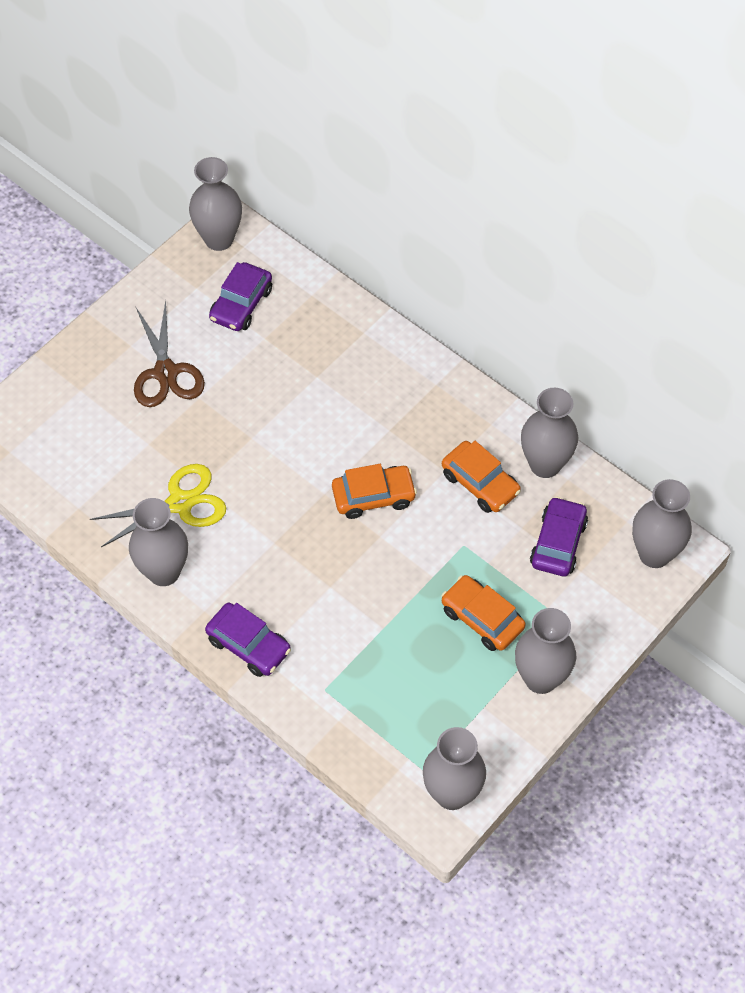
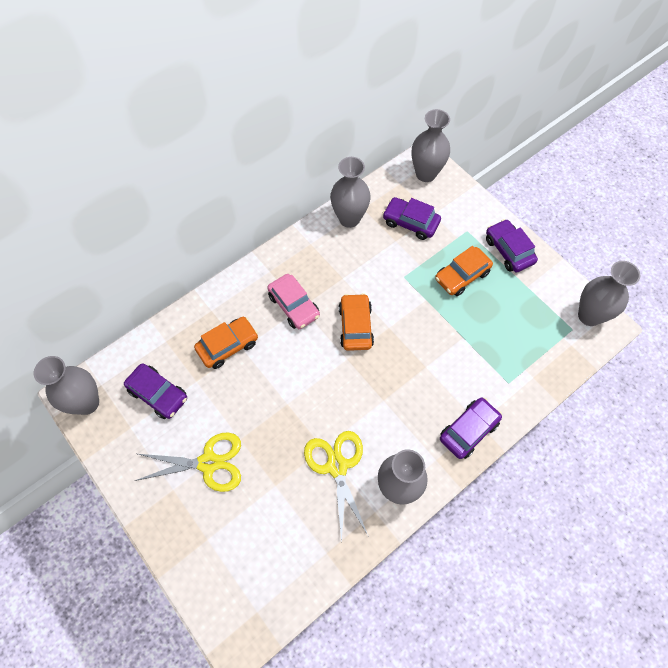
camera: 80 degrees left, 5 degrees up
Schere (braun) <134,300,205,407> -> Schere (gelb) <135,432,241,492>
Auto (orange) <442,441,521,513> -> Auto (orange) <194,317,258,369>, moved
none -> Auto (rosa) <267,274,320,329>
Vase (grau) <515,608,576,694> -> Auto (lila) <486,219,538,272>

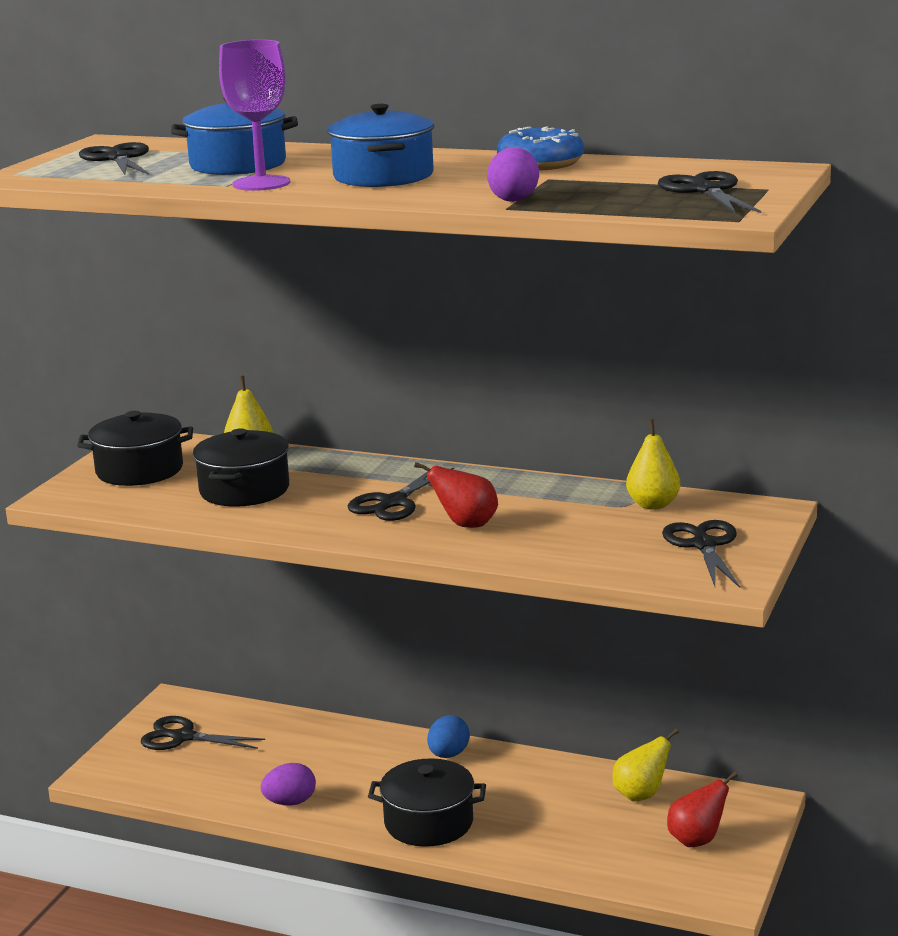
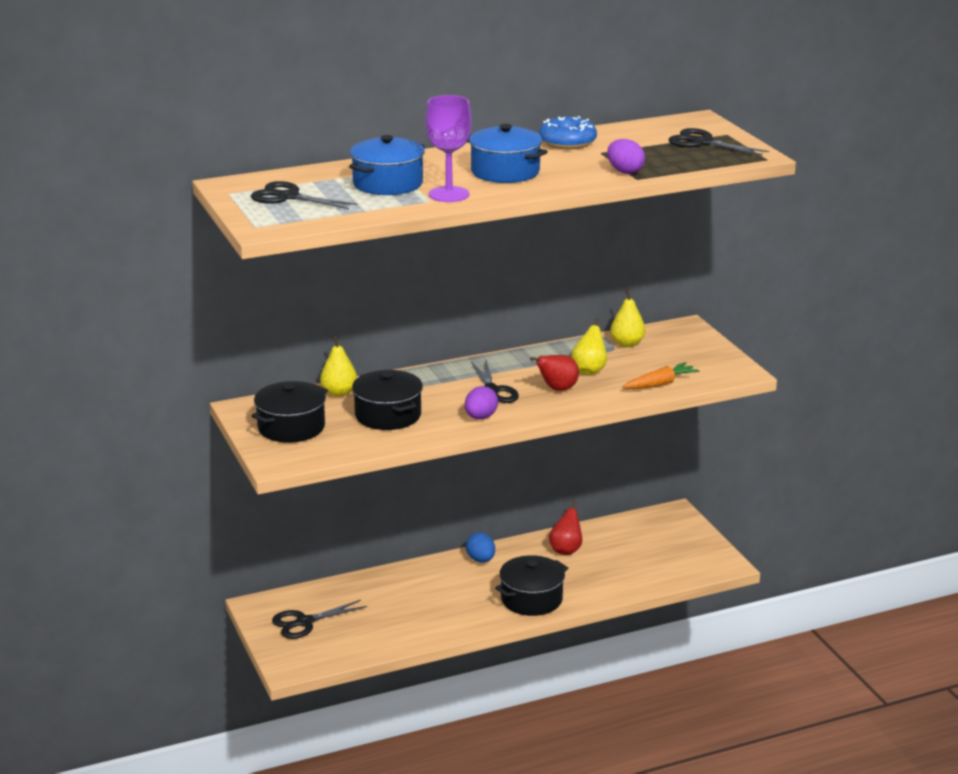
camera: 45 degrees left, 5 degrees up
Ei (lila) <261,763,316,805> -> Ei (lila) <465,386,498,419>, moved
Birne (rot) <667,772,738,847> -> Birne (rot) <549,500,582,555>, moved
Birne (gelb) <613,729,679,801> -> Birne (gelb) <571,318,607,375>, moved
none -> Karotte (orange) <623,362,699,389>
Schere (schwarz) <662,520,740,588> -> none

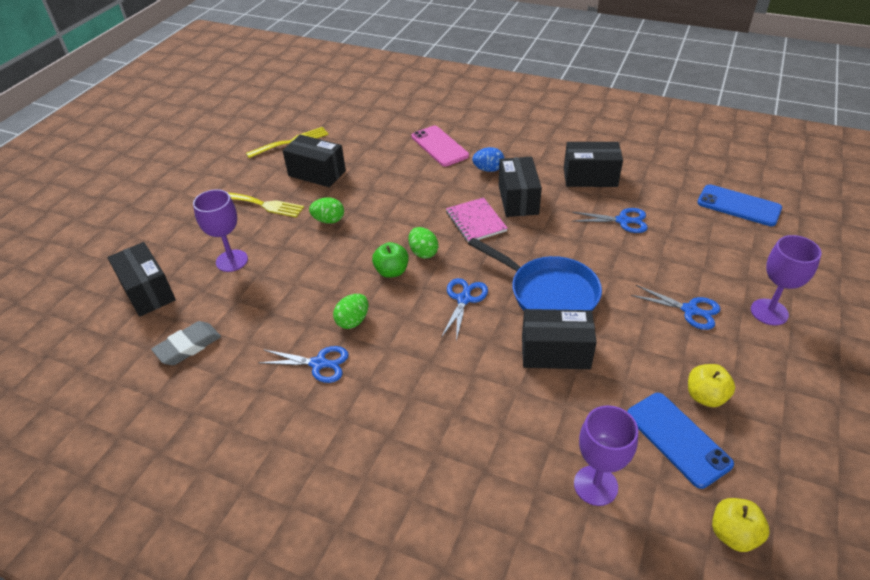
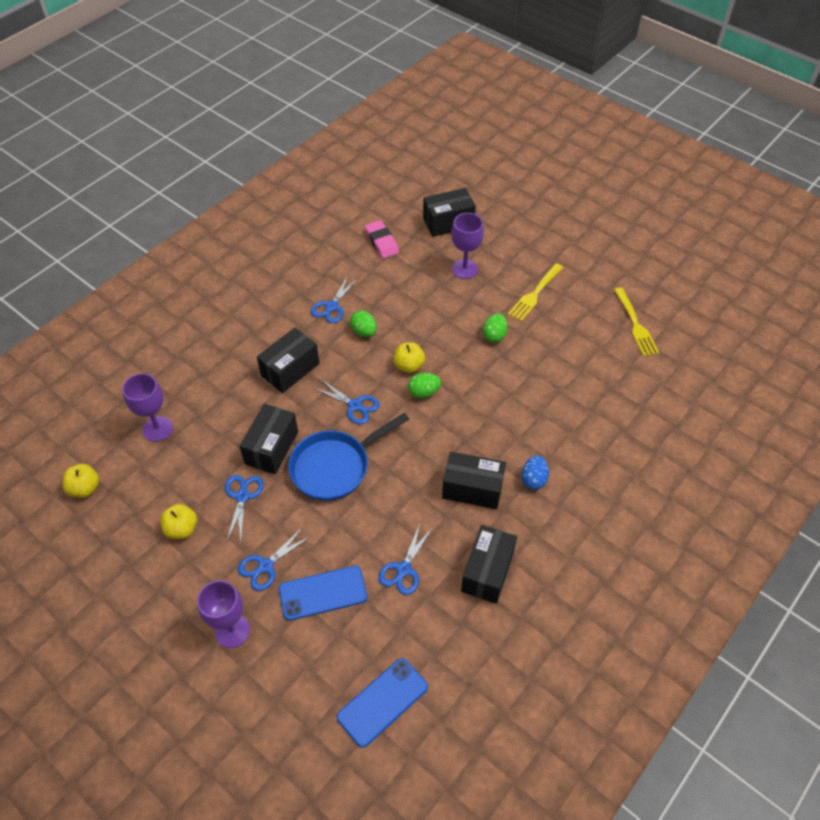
camera: 105 degrees right, 10 degrees up
none -> Schere (blau) <225,475,264,543>
Schachtel (schwarz) <282,134,346,187> -> Schachtel (schwarz) <257,328,319,393>, moved
Handy (blau) <627,393,734,489> -> Handy (blau) <279,566,367,621>, moved
Radiergummi (grau) <151,321,221,365> -> Radiergummi (rosa) <365,220,399,259>
Apfel (grün) <372,242,409,278> -> Apfel (gelb) <394,342,425,373>
Handy (rosa) <411,126,469,167> -> none
Notizbuch (rosa) <446,197,508,242> -> none

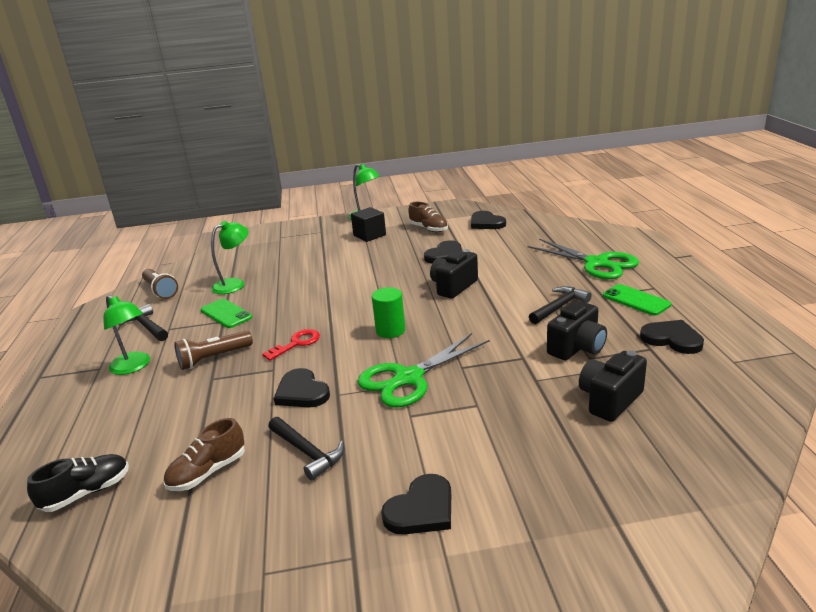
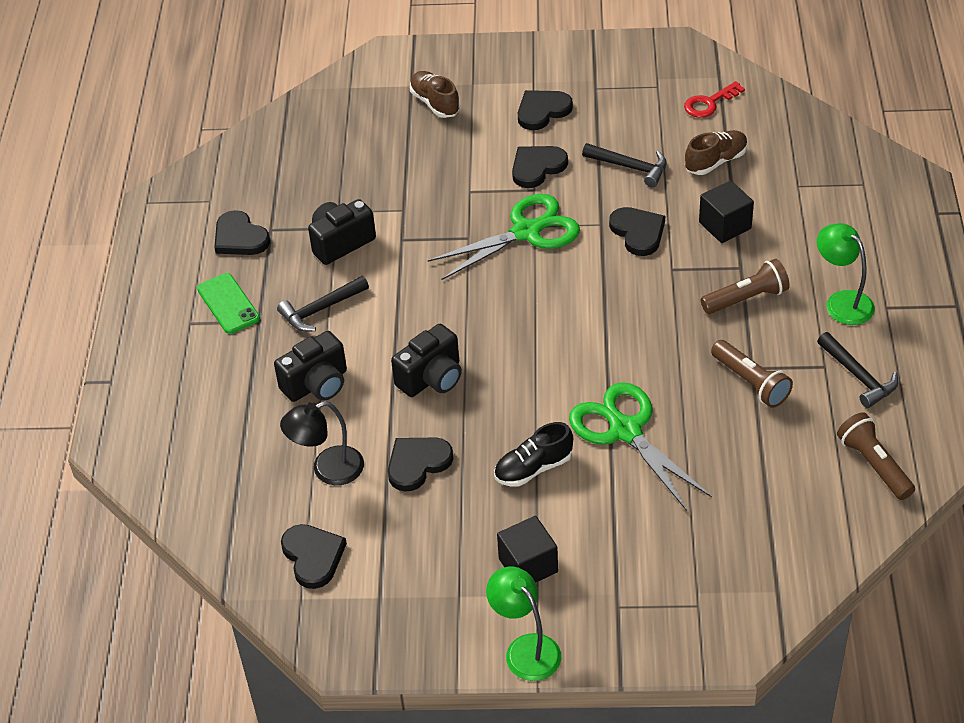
camera: 170 degrees left, 20 degrees up
Kamera (schwarz) <579,350,647,422> -> Kamera (schwarz) <274,331,347,402>, moved
none -> Lampe (schwarz) <280,401,364,485>
Schuh (braun) <408,202,448,232> -> Schuh (braun) <410,71,460,118>, moved
Schuh (schwarz) <27,454,129,512> -> Schuh (schwarz) <494,422,573,487>, moved
none -> Herz (schwarz) <512,146,568,188>
Schere (grün) <528,239,639,279> -> Schere (grün) <569,382,712,511>, moved
Hammer (schwarz) <268,417,345,480> -> Hammer (schwarz) <582,143,667,187>, 150 degrees clockwise
Schlüssel (rot) <262,329,320,361> -> Schlüssel (rot) <684,81,745,118>, moved
none -> Kubus (schwarz) <699,180,754,243>
Handy (grün) <201,299,253,328> -> Taschenlampe (braun) <711,340,793,408>
Lampe (grün) <211,221,248,294> -> none
Vollzylinder (grün) <372,287,405,338> -> none

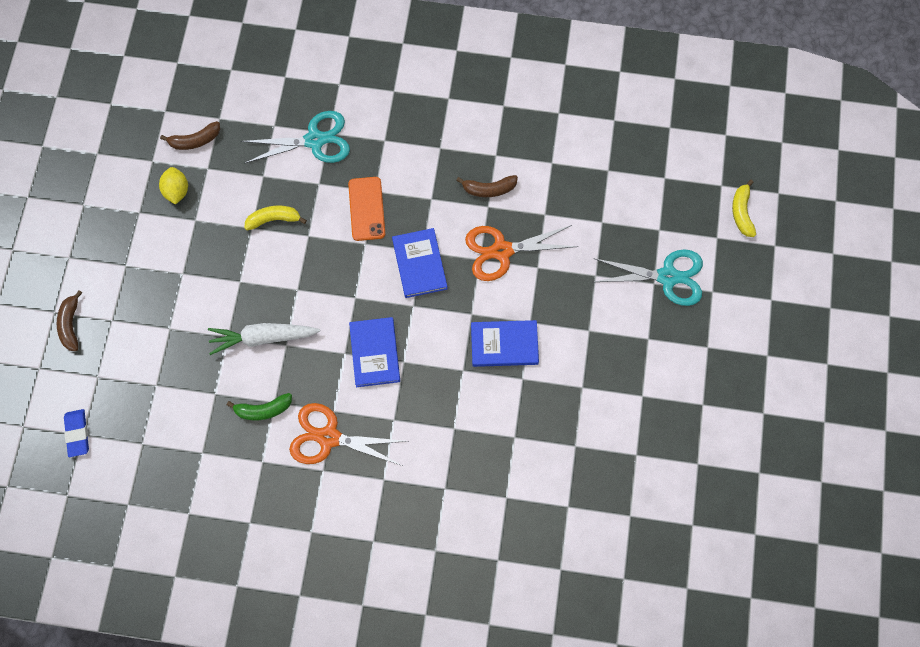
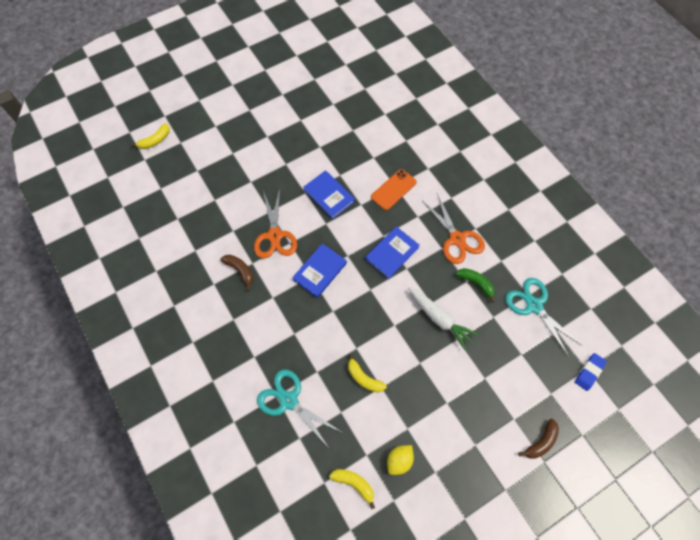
camera: 130 degrees left, 5 degrees down
Schere (orange) <465,225,578,281> -> Schere (orange) <254,188,297,259>, 45 degrees clockwise
Banane (braun) <160,121,220,150> -> Banane (gelb) <329,469,375,509>
Handy (orange) <348,177,385,241> -> Handy (orange) <371,169,417,210>, moved
Schere (türkis) <593,249,703,306> -> Schere (türkis) <505,278,582,357>, moved

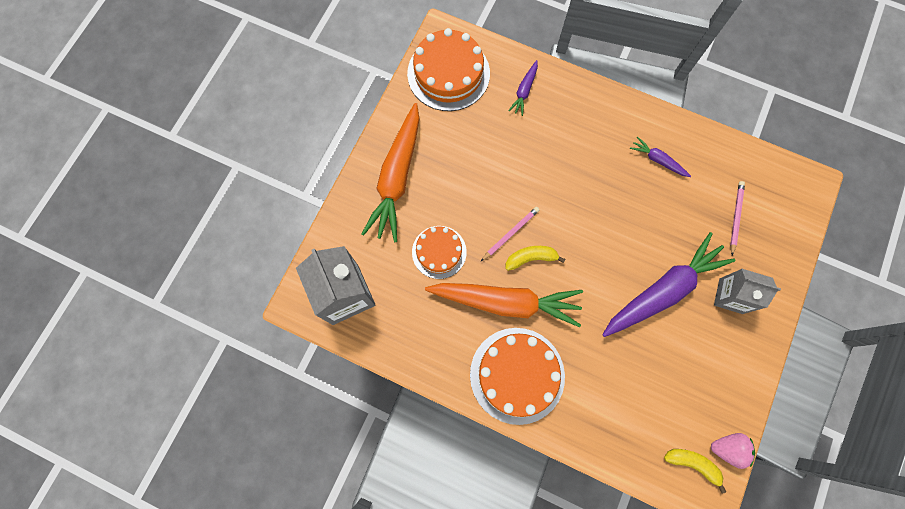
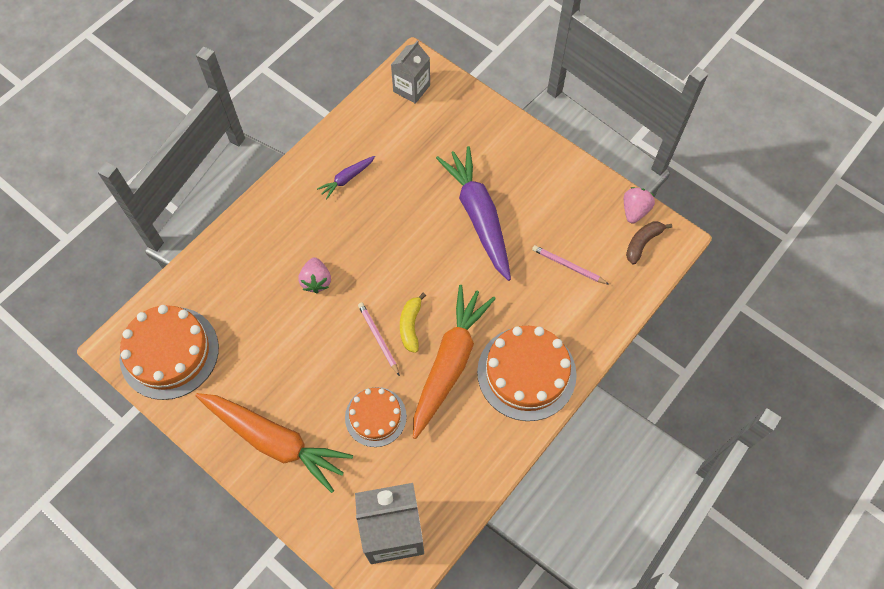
camera: 75 degrees left, 10 degrees down
none -> Erdbeere (rosa) <298,257,331,293>
Getränkekarton (grau) <714,269,781,314> -> Getränkekarton (grau) <391,40,430,104>, moved
Bleistift (rosa) <730,181,745,256> -> Bleistift (rosa) <532,245,610,285>, moved
Banane (gelb) <664,449,726,493> -> Banane (braun) <626,221,672,265>
Karotte (lila) <508,60,538,116> -> none

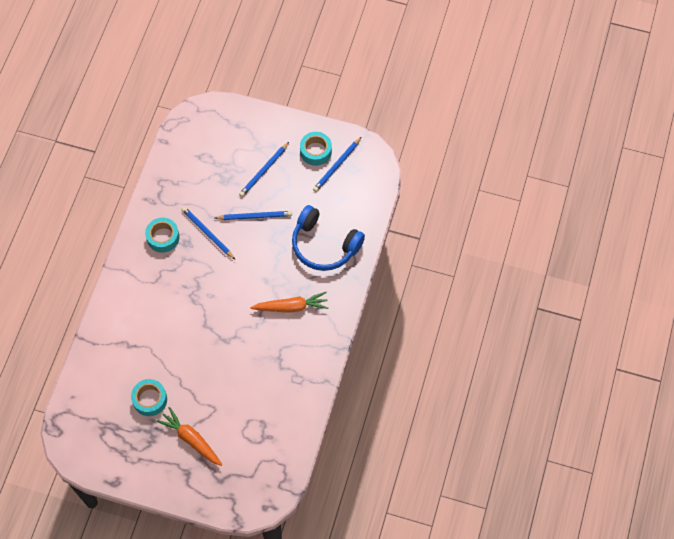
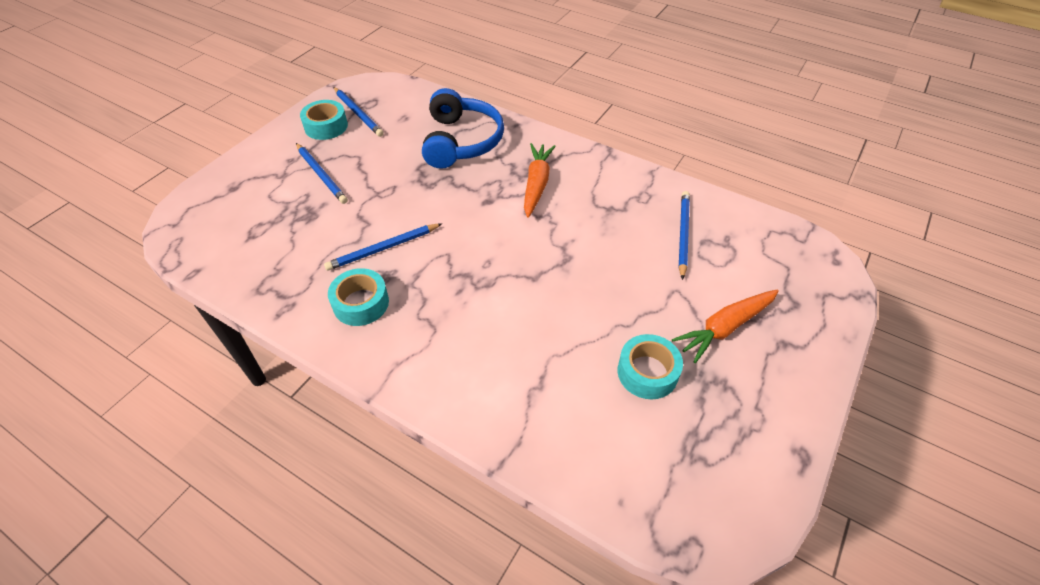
camera: 75 degrees left, 15 degrees down
Kopfhörer (blau) <292,205,365,271> -> Kopfhörer (blau) <422,88,504,169>, 45 degrees counterclockwise
Bleistift (blau) <215,211,292,220> -> Bleistift (blau) <679,191,690,280>, moved

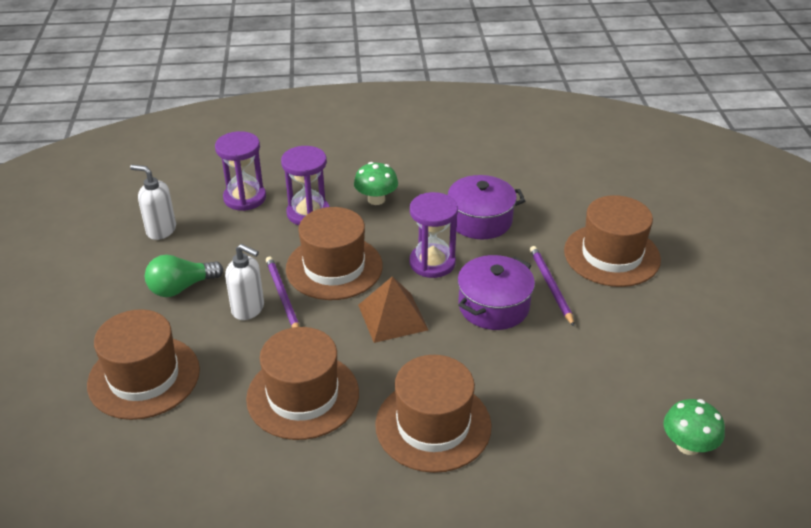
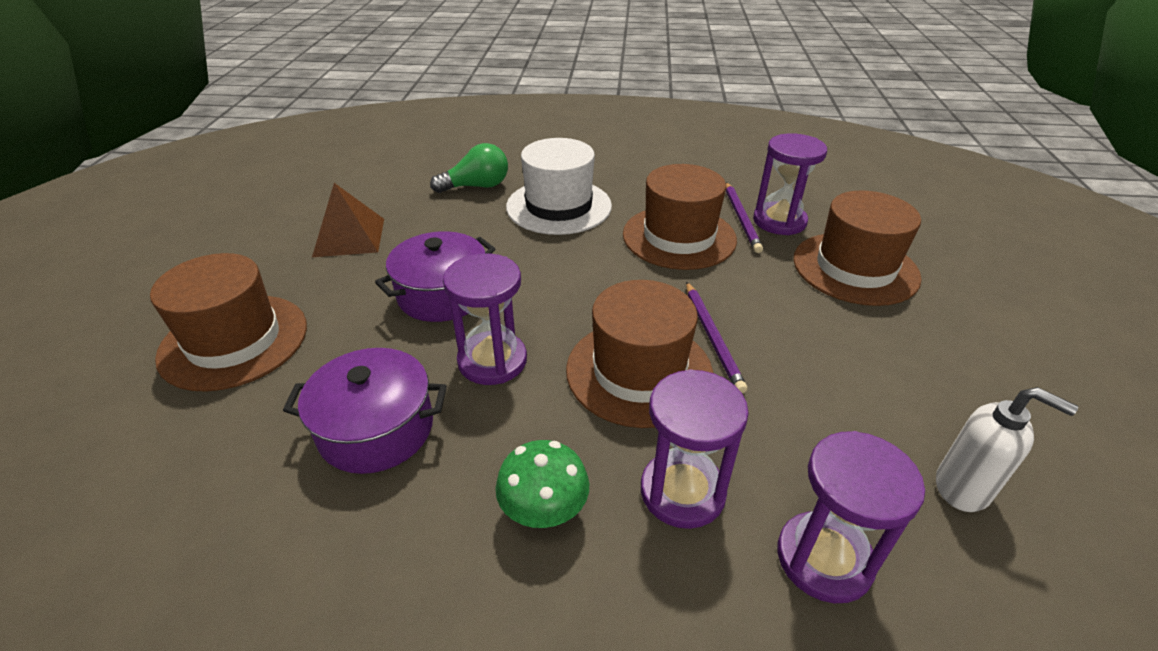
camera: 170 degrees left, 0 degrees up
Pyramide (braun) <358,276,428,343> -> Pyramide (braun) <312,183,384,257>, moved
Glühbirne (grün) <145,255,223,297> -> Glühbirne (grün) <430,143,508,193>, moved
Hut (braun) <375,355,491,473> -> Hut (weiß) <506,138,612,235>
Bleistift (lila) <530,246,574,326> -> Bleistift (lila) <726,182,763,253>, moved
none -> Sanduhr (lila) <753,133,827,235>
Seifenspender (weiß) <225,244,264,320> -> none
Pilz (grün) <664,399,725,455> -> none

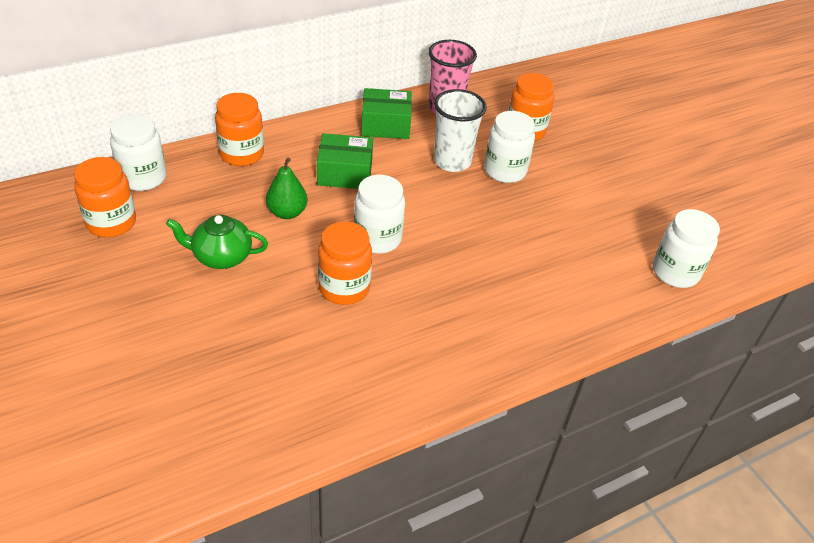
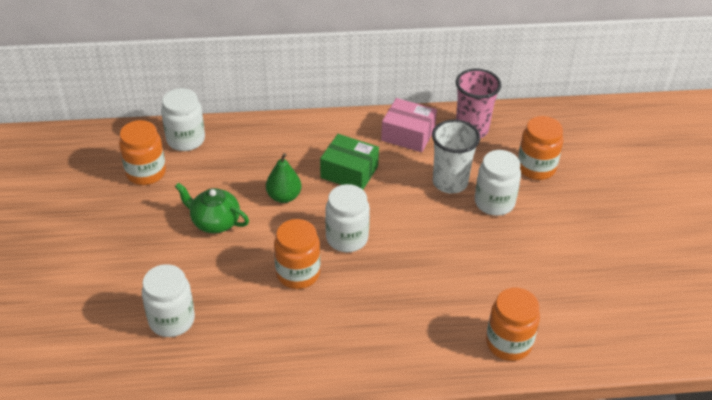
camera: 25 degrees right, 0 degrees up
Einmachglas (weiß) <653,209,720,288> -> Einmachglas (weiß) <142,264,195,337>, moved
Schachtel (grün) <361,88,412,139> -> Schachtel (rosa) <381,98,437,152>
Einmachglas (orange) <215,93,264,166> -> Einmachglas (orange) <486,288,540,361>, moved

